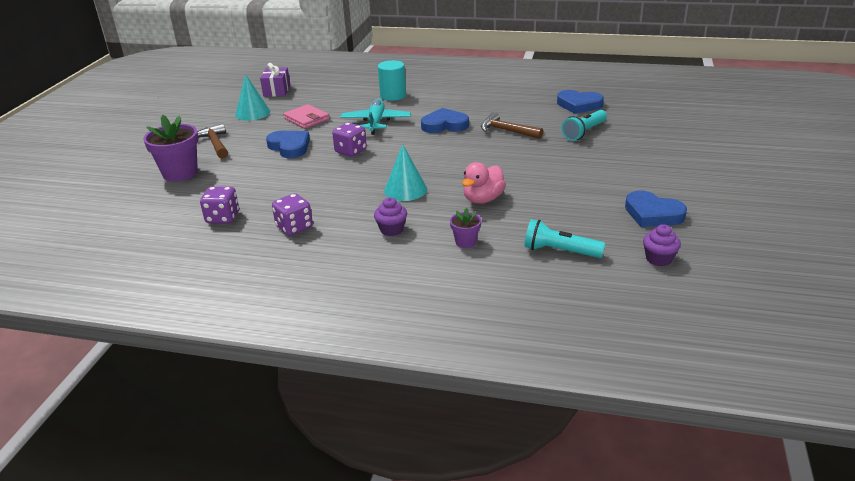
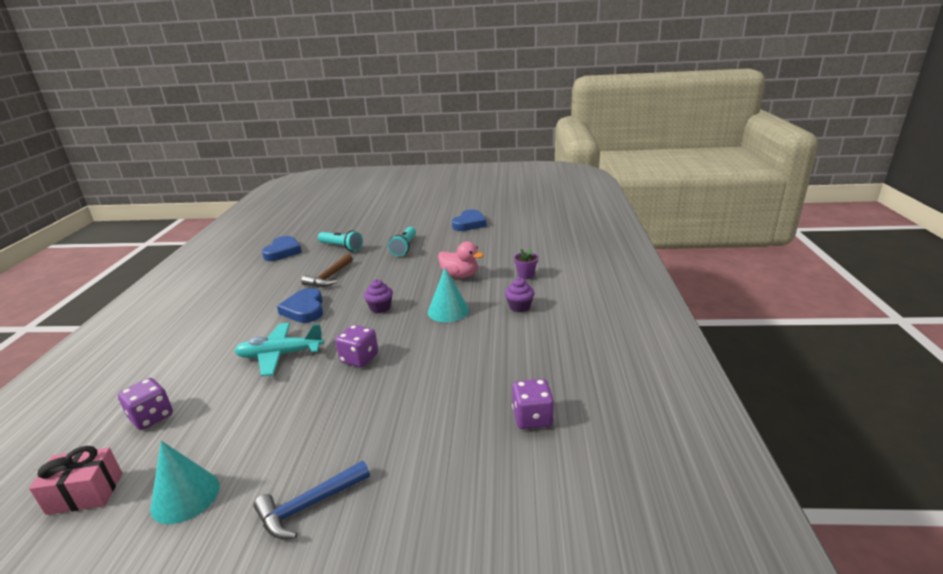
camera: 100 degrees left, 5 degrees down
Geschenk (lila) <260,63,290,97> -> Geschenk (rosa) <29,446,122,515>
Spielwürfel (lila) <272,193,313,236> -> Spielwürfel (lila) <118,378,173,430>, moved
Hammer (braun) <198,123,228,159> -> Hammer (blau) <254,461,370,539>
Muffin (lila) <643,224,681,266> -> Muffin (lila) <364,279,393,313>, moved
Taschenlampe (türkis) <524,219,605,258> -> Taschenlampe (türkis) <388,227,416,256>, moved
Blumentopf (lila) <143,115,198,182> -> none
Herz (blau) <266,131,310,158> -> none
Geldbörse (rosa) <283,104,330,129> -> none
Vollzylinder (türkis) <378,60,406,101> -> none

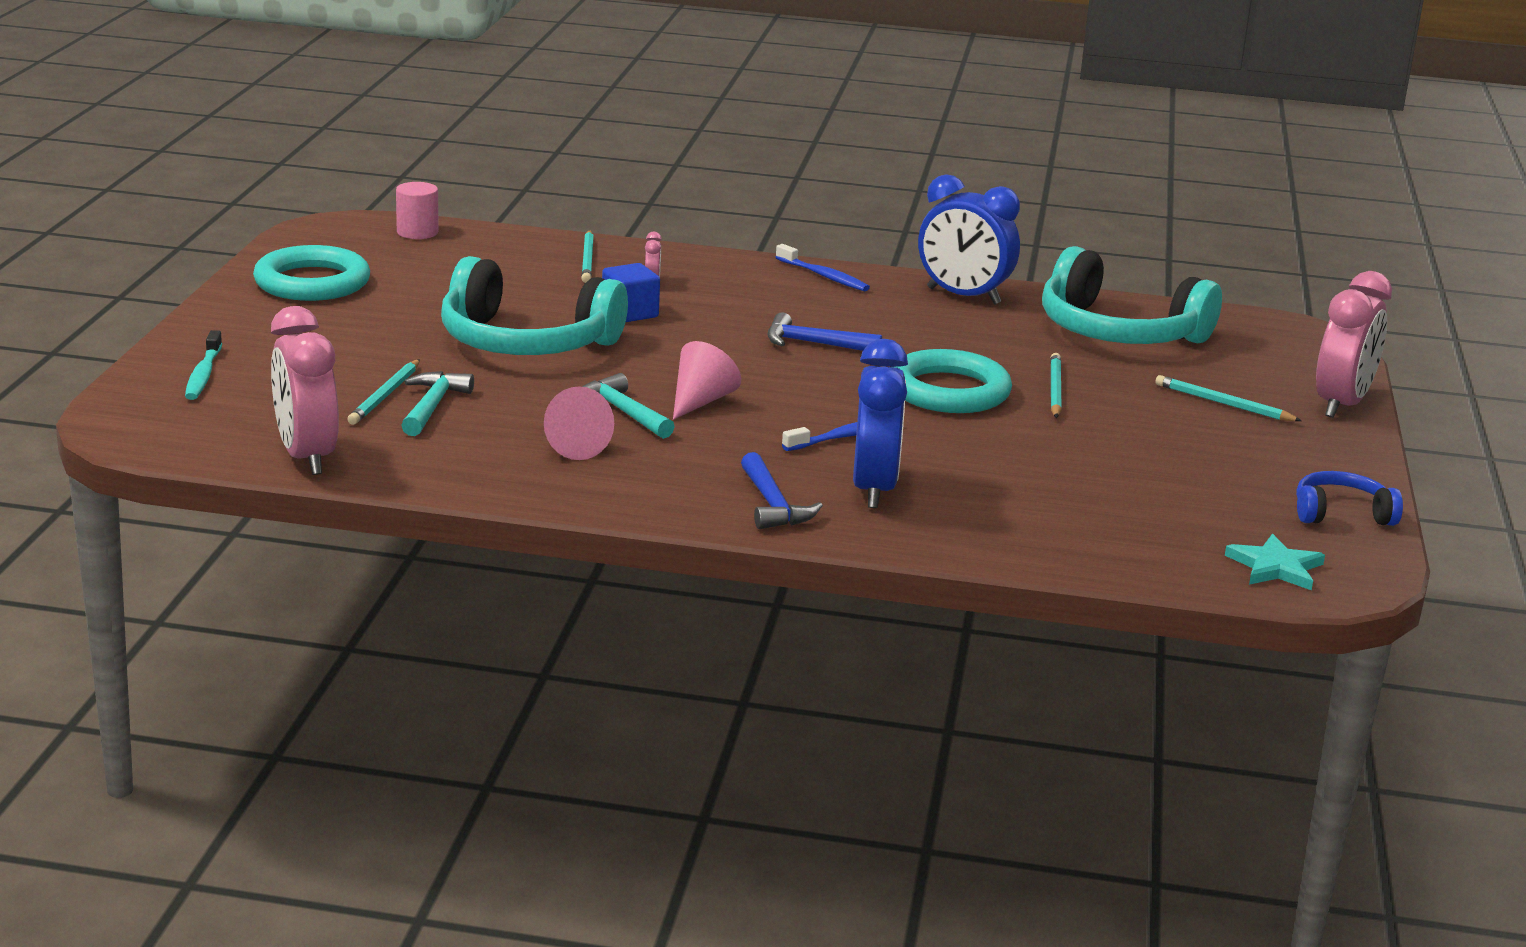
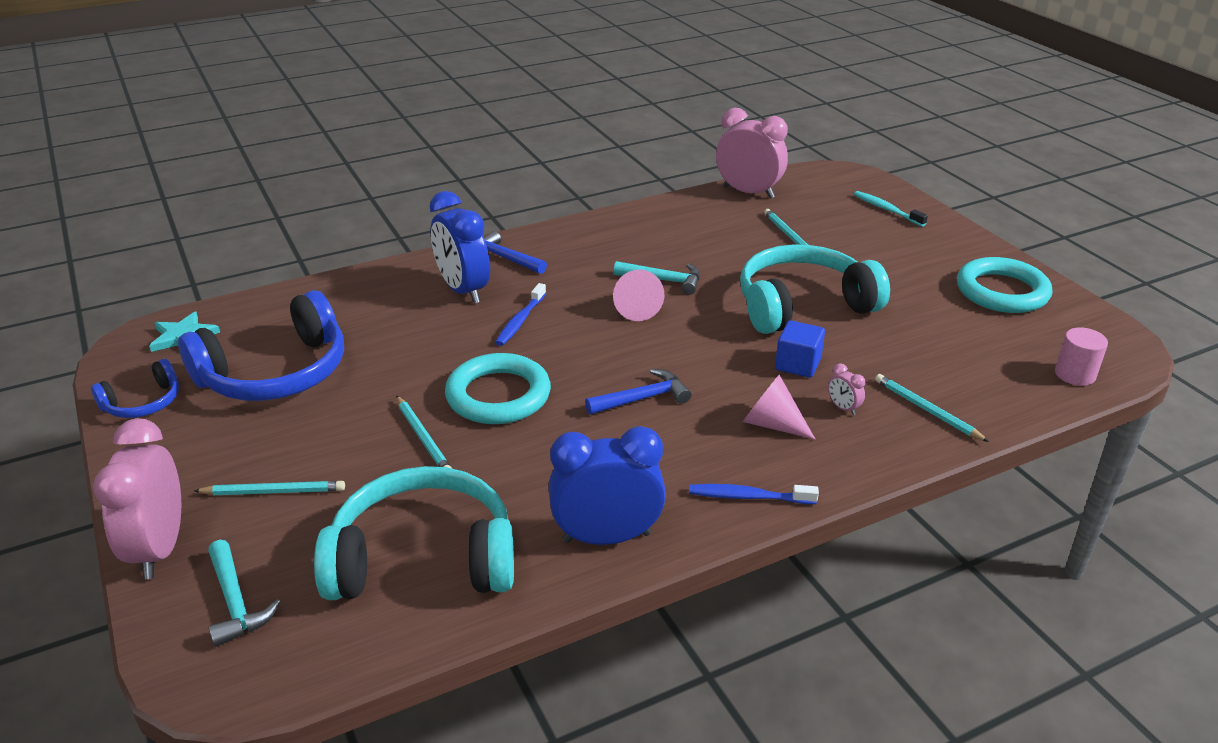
camera: 145 degrees right, 10 degrees up
none -> Kopfhörer (blau) <178,290,344,401>
Hammer (türkis) <401,371,474,436> -> Hammer (türkis) <208,540,280,647>, moved
Kegel (rosa) <544,386,614,460> -> Kegel (rosa) <743,375,815,439>, moved

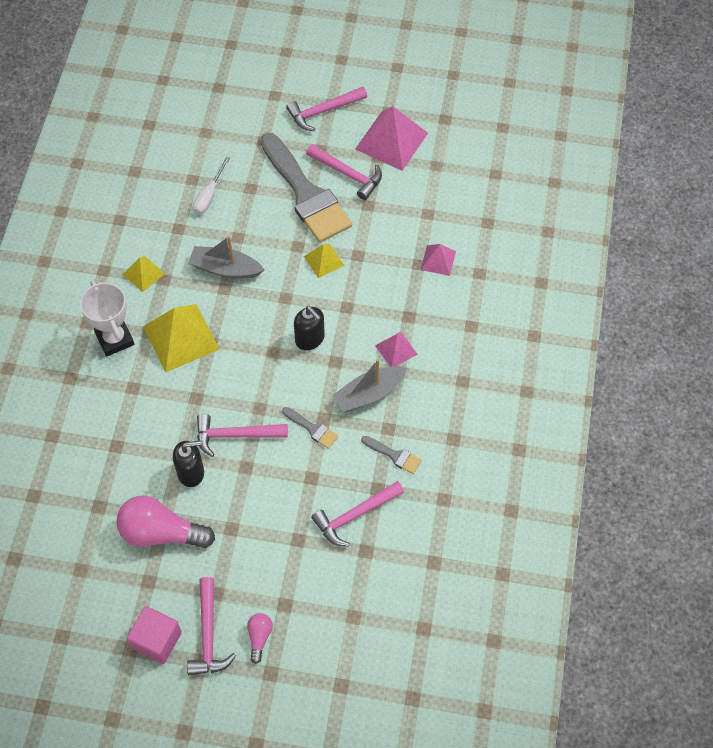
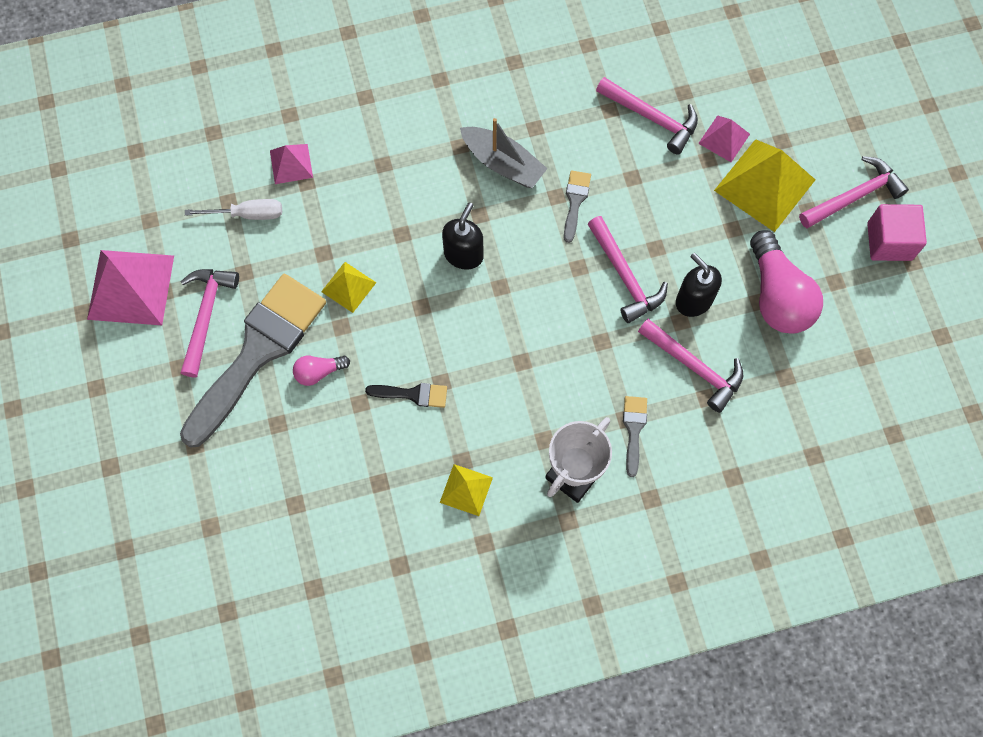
camera: 115 degrees left, 10 degrees up
Schraubenzieher (weiß) <193,157,230,214> -> Schraubenzieher (weiß) <185,199,282,220>, moved
Glühbirne (rosa) <247,613,273,664> -> Glühbirne (rosa) <293,356,350,386>, moved
Boot (grau) <188,236,265,279> -> Pinsel (schwarz) <365,383,447,408>
Pinsel (grau) <361,436,422,474> -> Pinsel (grau) <623,396,647,477>, moved
Hammer (rosa) <286,87,367,131> -> Hammer (rosa) <638,319,743,413>, moved
Pyramide (rosa) <375,332,418,367> -> Pyramide (rosa) <698,115,750,162>, moved
Pyramide (gelb) <143,304,219,373> -> Pyramide (gelb) <714,139,815,232>, moved

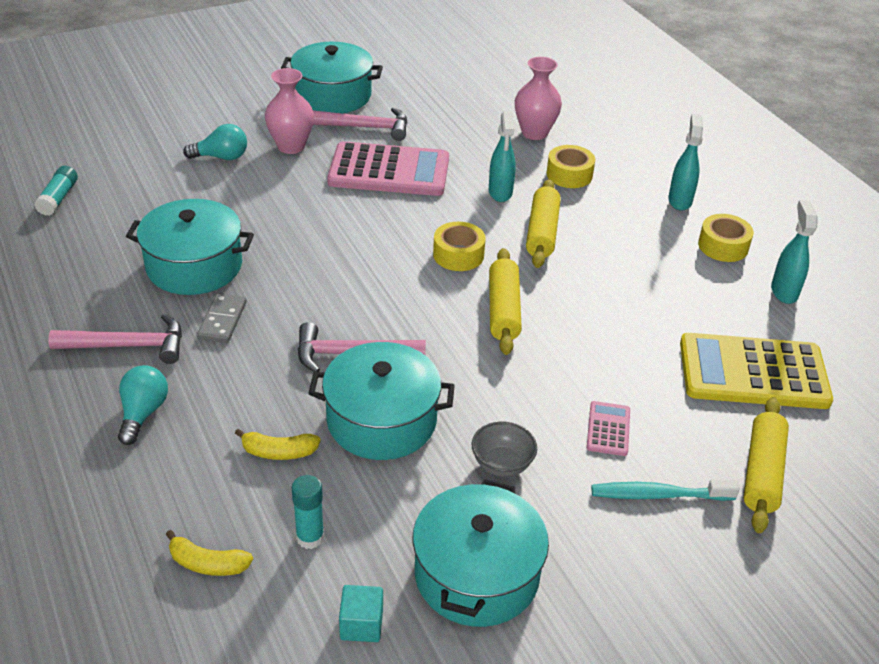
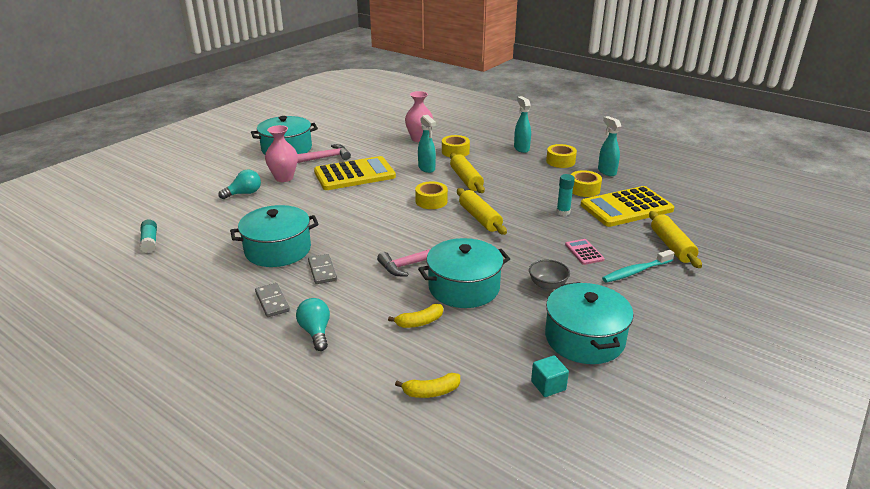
camera: 25 degrees left, 10 degrees down
Hammer (rosa) <48,314,182,364> -> Dominostein (grau) <255,283,290,317>
Taschenrechner (rosa) <327,141,449,196> -> Taschenrechner (gelb) <314,156,396,190>
Klebestift (türkis) <291,475,324,549> -> Klebestift (türkis) <556,174,575,216>, moved
none -> Klebeband (gelb) <571,170,602,197>

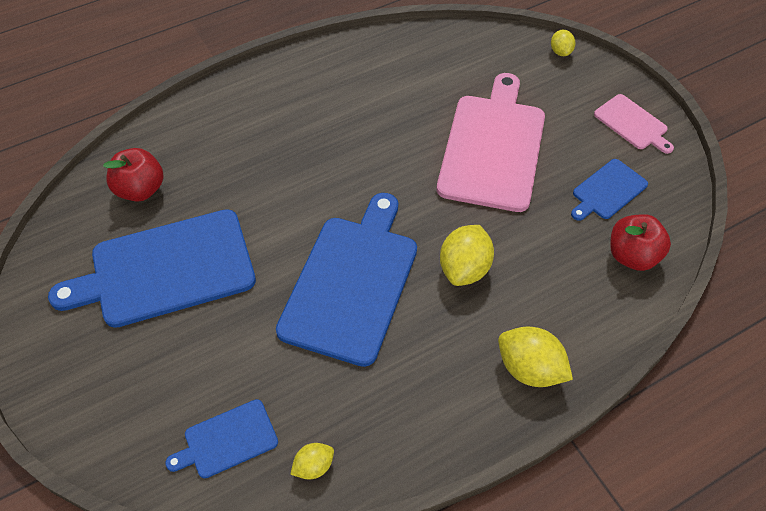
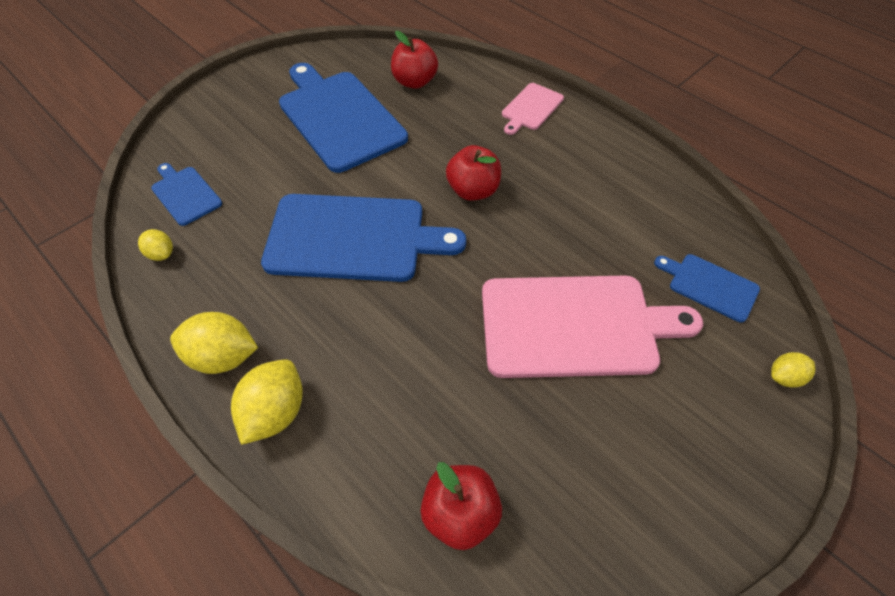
camera: 75 degrees right, 0 degrees up
Zitrone (gelb) <440,225,494,286> -> Zitrone (gelb) <170,312,258,374>, moved
none -> Apfel (rot) <446,145,501,201>
Schneidebrett (rosa) <594,94,674,154> -> Schneidebrett (rosa) <502,83,564,135>, moved
Schneidebrett (blau) <571,159,648,221> -> Schneidebrett (blau) <654,254,760,322>, moved

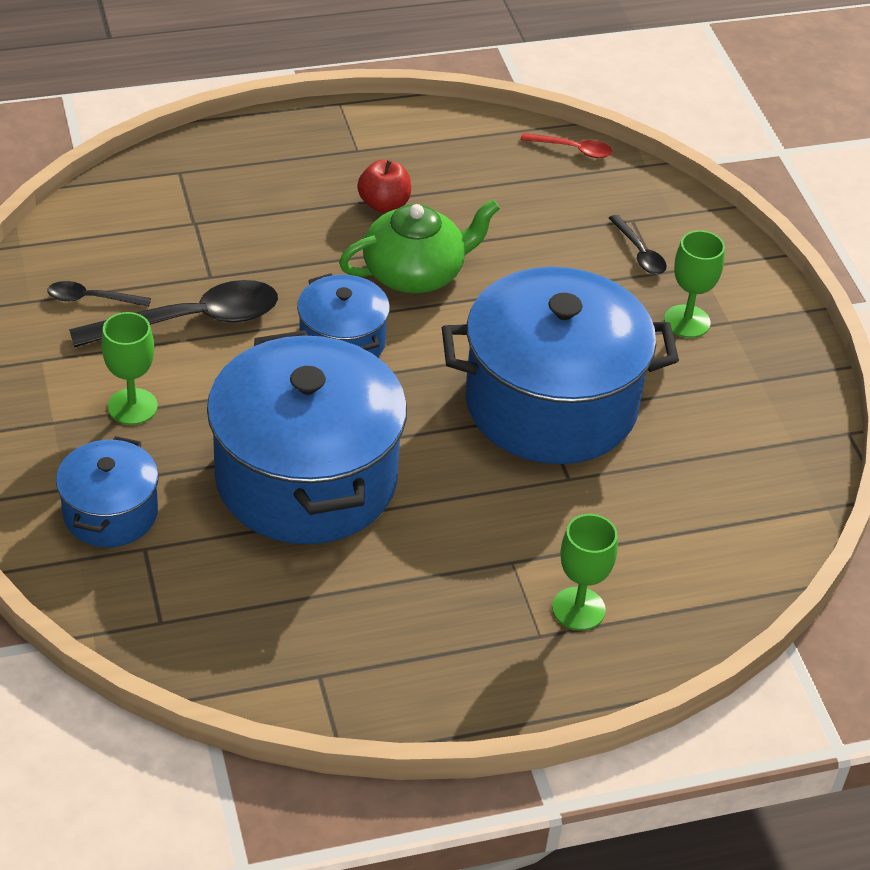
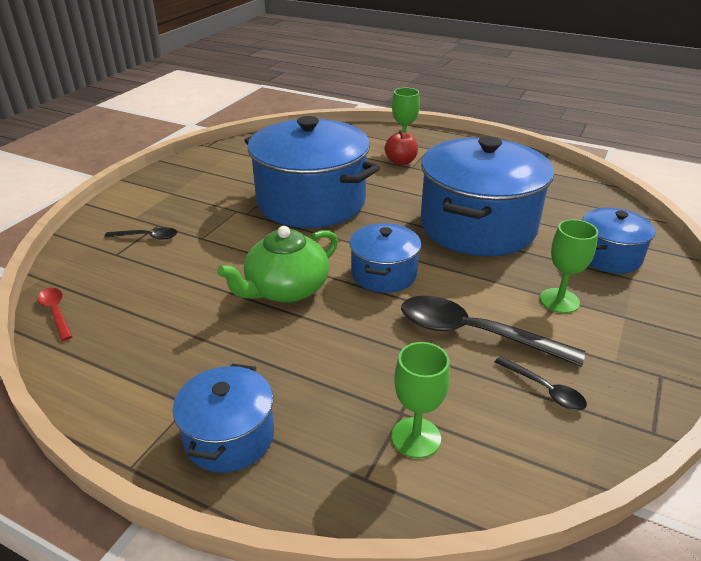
camera: 135 degrees left, 10 degrees down
Löffel (schwarz) <609,215,667,274> -> Löffel (schwarz) <104,227,177,240>, 75 degrees clockwise
none -> Kochtopf (blau) <173,363,274,473>
Teekanne (grün) <339,199,500,293> -> Teekanne (grün) <217,226,338,303>, 60 degrees counterclockwise
Apfel (rot) <357,159,411,213> -> Apfel (rot) <385,130,418,165>, moved
Kelch (grün) <664,230,725,338> -> Kelch (grün) <391,342,450,458>, moved

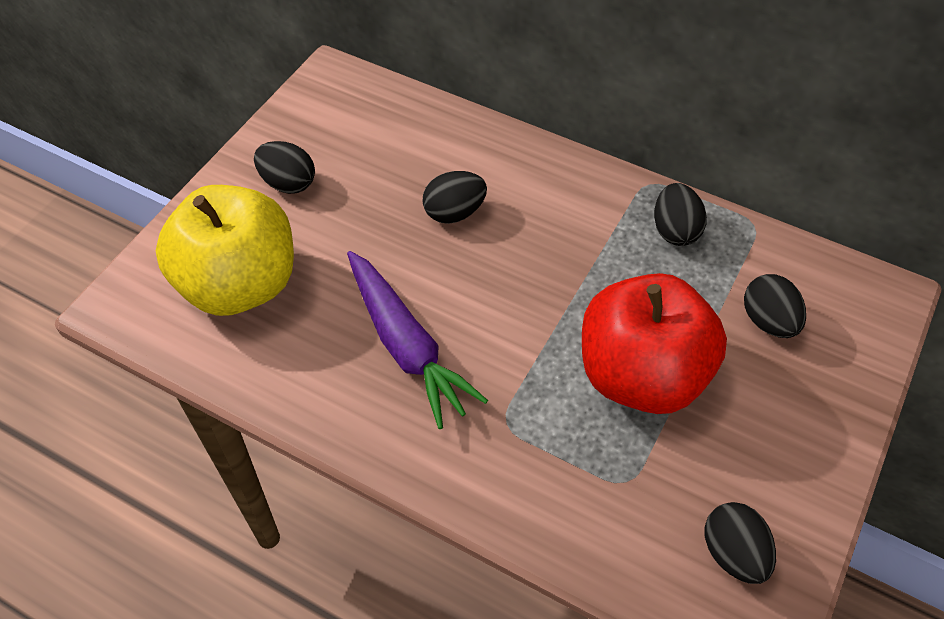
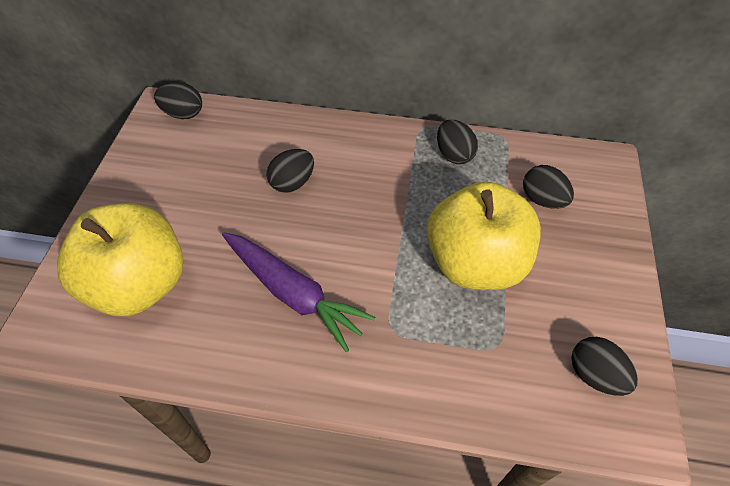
camera: 20 degrees left, 0 degrees up
Ei (schwarz) <254,141,315,194> -> Ei (schwarz) <154,82,202,119>, moved
Apfel (rot) <582,273,727,414> -> Apfel (gelb) <427,181,541,290>

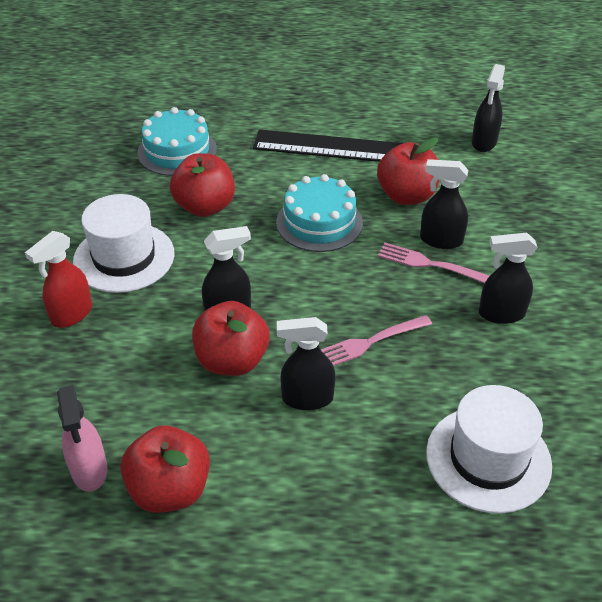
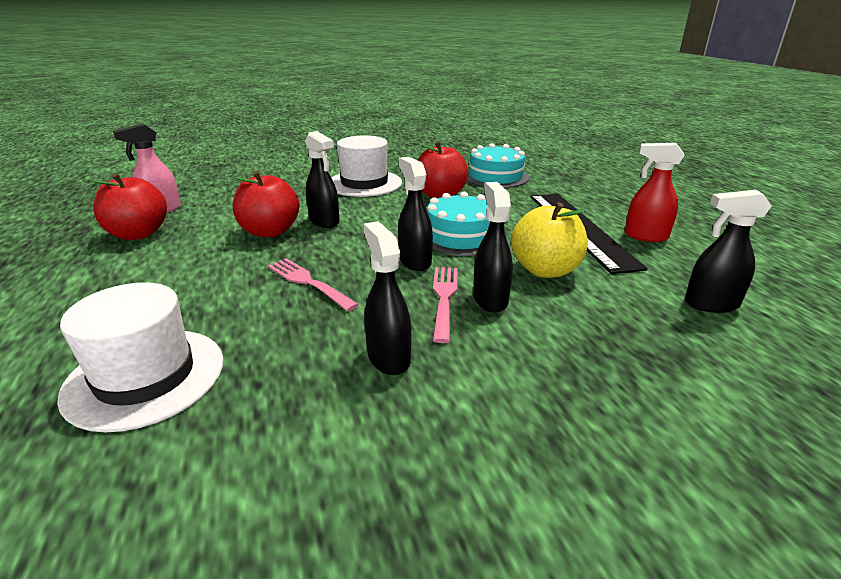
camera: 70 degrees right, 15 degrees down
Sprühflasche (schwarz) <277,317,336,410> -> Sprühflasche (schwarz) <398,157,433,271>, moved
Apfel (rot) <377,137,440,205> -> Apfel (gelb) <511,202,588,278>
Sprühflasche (rot) <25,231,92,328> -> Sprühflasche (rot) <625,143,685,242>, moved

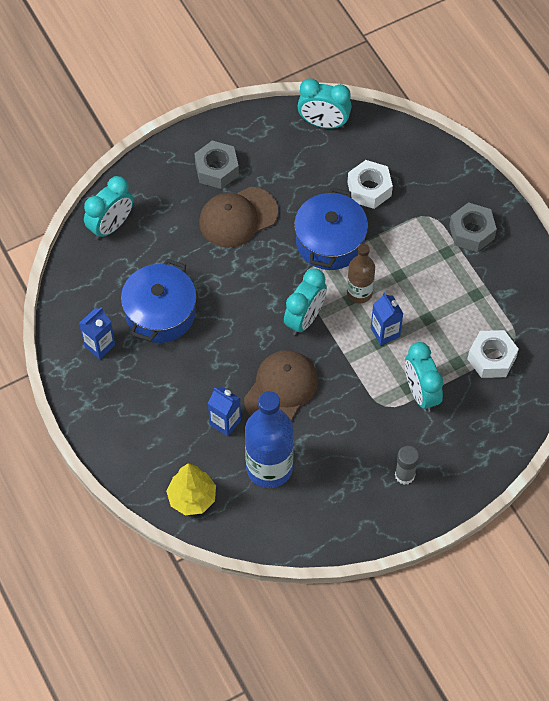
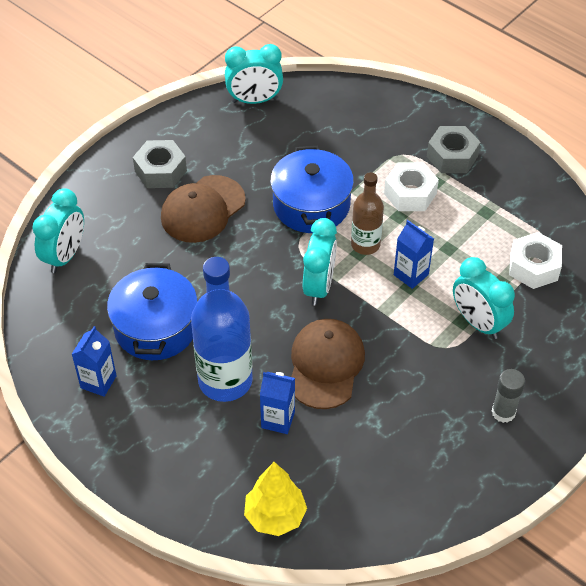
camera: 20 degrees left, 10 degrees down
Flasche (blau) <245,391,294,488> -> Flasche (blau) <191,257,253,402>, moved
Sechskantmutter (weiß) <347,160,393,209> -> Sechskantmutter (weiß) <384,162,439,211>, moved

